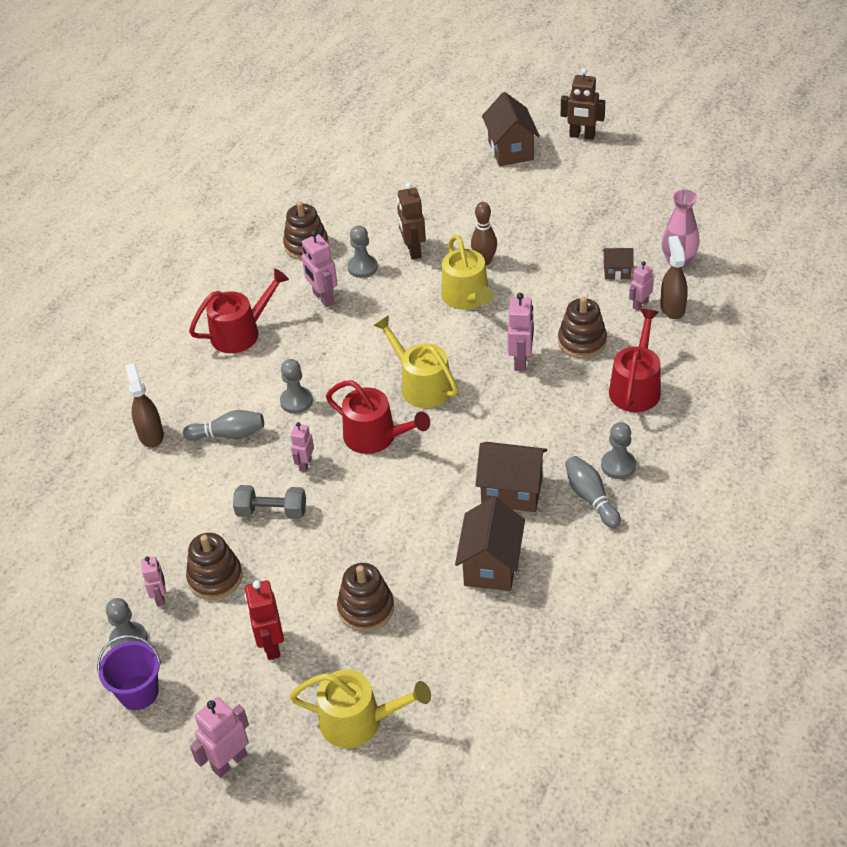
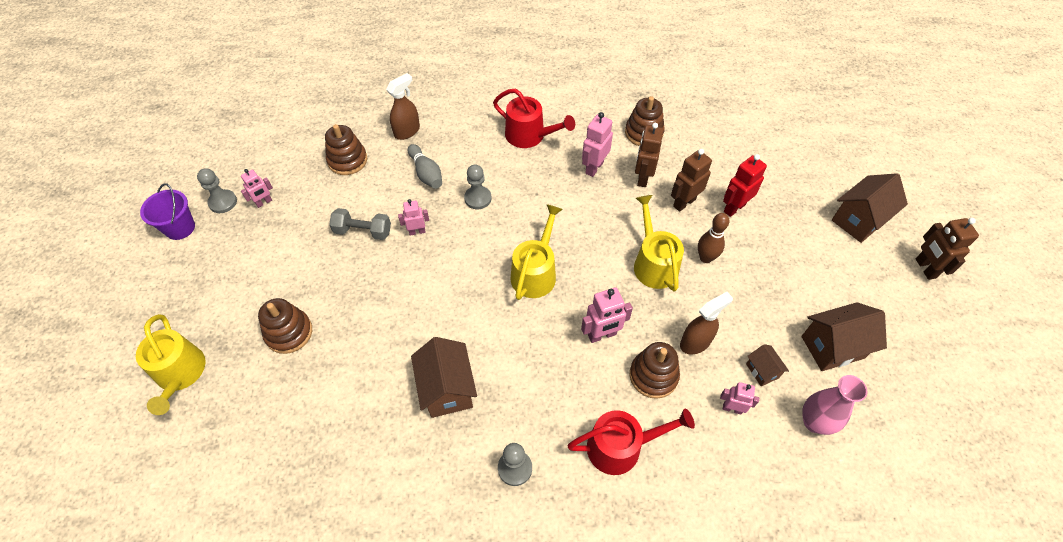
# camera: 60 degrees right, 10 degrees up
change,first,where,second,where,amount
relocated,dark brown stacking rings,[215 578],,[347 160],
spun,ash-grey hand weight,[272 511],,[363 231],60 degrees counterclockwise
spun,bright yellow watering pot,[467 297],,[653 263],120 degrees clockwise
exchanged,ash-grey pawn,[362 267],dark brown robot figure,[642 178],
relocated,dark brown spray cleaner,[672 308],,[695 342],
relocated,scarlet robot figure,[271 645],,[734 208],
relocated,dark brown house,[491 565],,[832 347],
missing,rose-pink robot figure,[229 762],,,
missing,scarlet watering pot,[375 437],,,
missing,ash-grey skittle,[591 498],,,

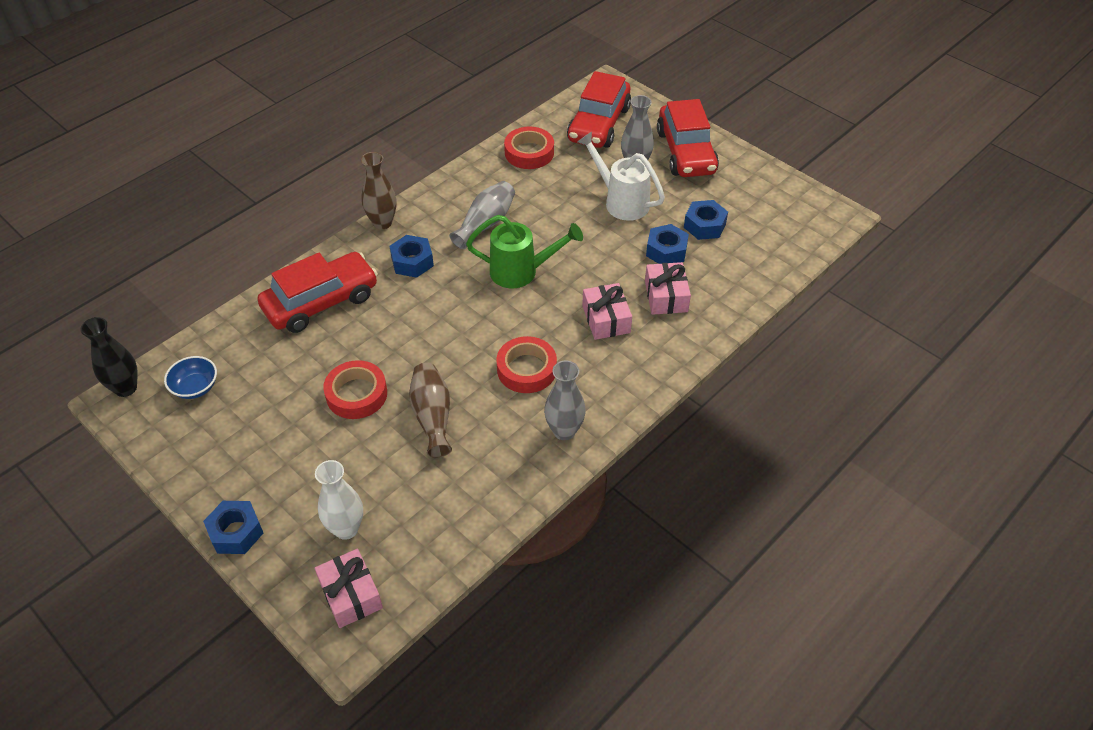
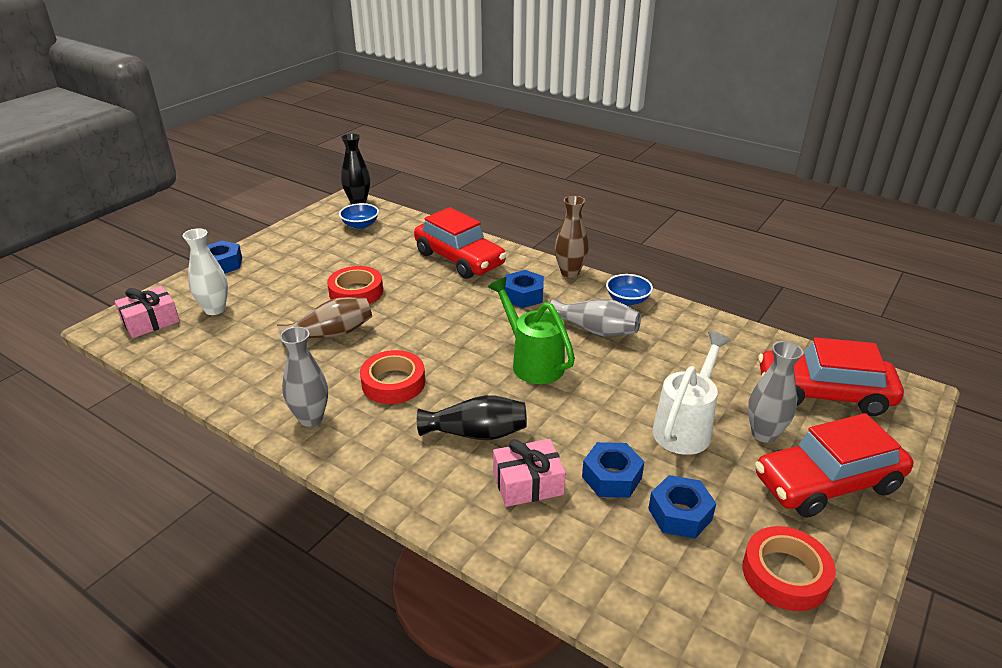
# camera: 80 degrees right, 15 degrees down
change,first,where,second,where,amount
exchanged,rose-pink wrapped gift,[606 319],jet-black flower vase,[476 433],
spun,emerald watering pot,[521 272],,[532 362],150 degrees clockwise
appeared,,,blue serving bowl,[627 300],
relocated,scarlet roll of tape,[529 153],,[785 574],

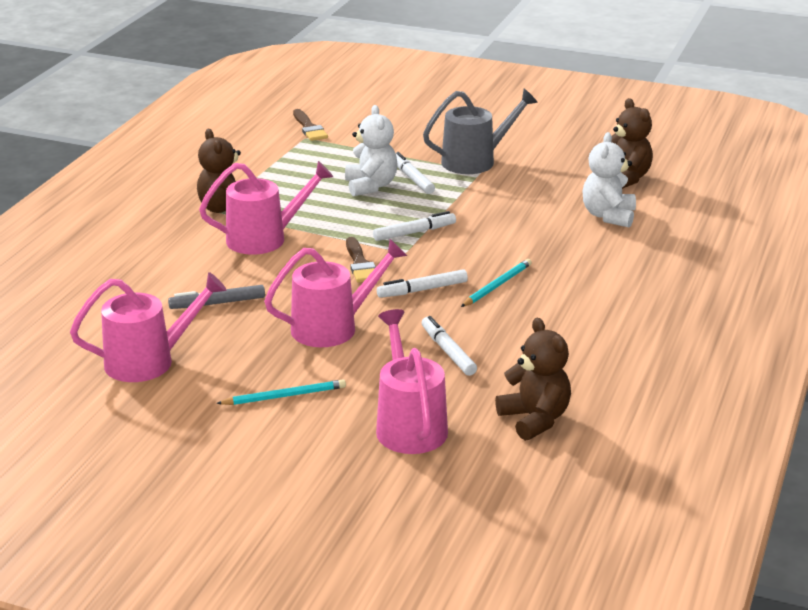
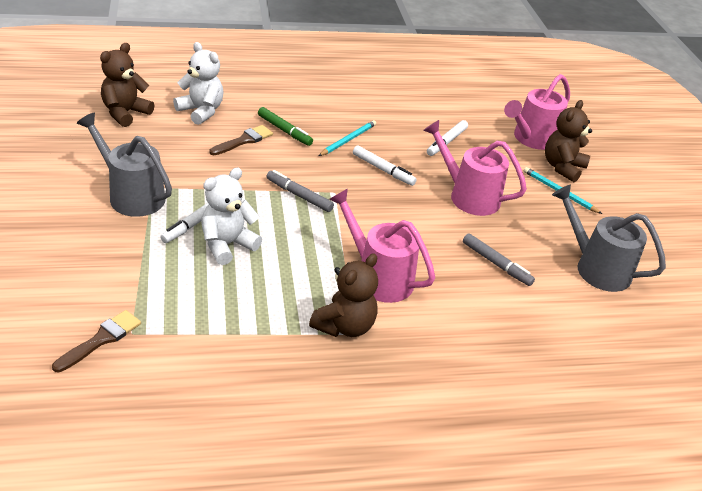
# camera: 125 degrees left, 10 degrees up
change,first,where,second,where,amount
spun,snow-white teddy,[608 216],,[201 111],120 degrees counterclockwise
relocated,dark brown paint brush,[360 264],,[244 140],
appeared,,,emerald marker pen,[284 131],
colour,snow-white marker pen,[414 232],ash-grey marker pen,[299 195],
spun,turquoise pencil,[497 285],,[348 140],120 degrees clockwise
relocated,dark brown teddy,[535 419],,[562 167],
colour,rose-pink watering pot,[148 361],ash-grey watering pot,[596 268],

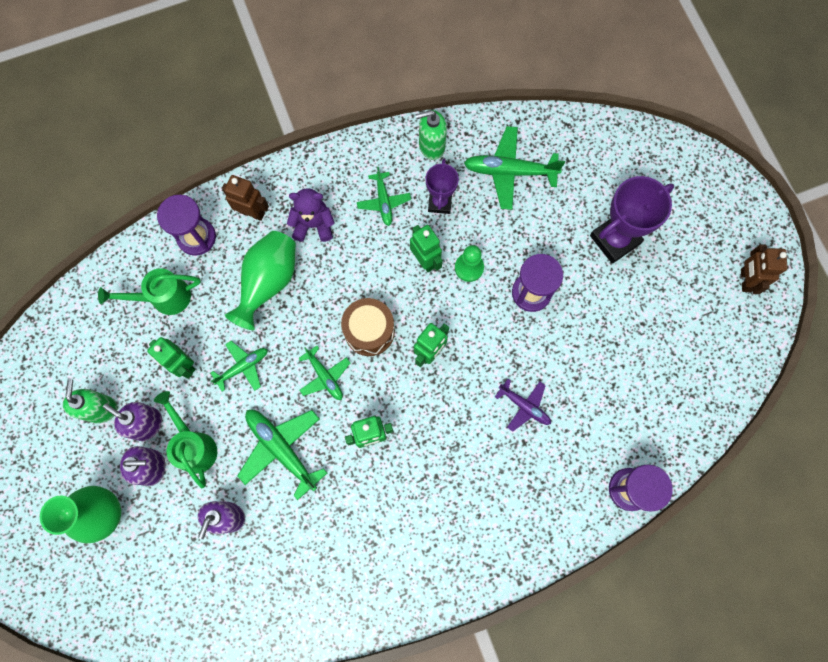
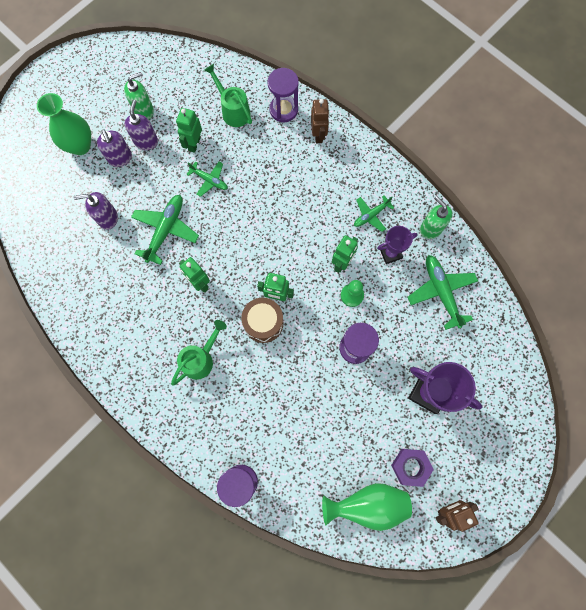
# camera: 65 degrees right, 0 degrees up
change,first,where,second,where,amount
relocated,emerald watering pot,[194 446],,[201 359],
relocated,dark brown toy drum,[369 331],,[263 323],
relocated,emerald flower vase,[268 282],,[368 504],
appeared,,,violet nut,[410 466],
missing,violet teddy,[313 225],,,
missing,emerald aeroplane,[325 376],,,
missing,violet aeroplane,[524 406],,,

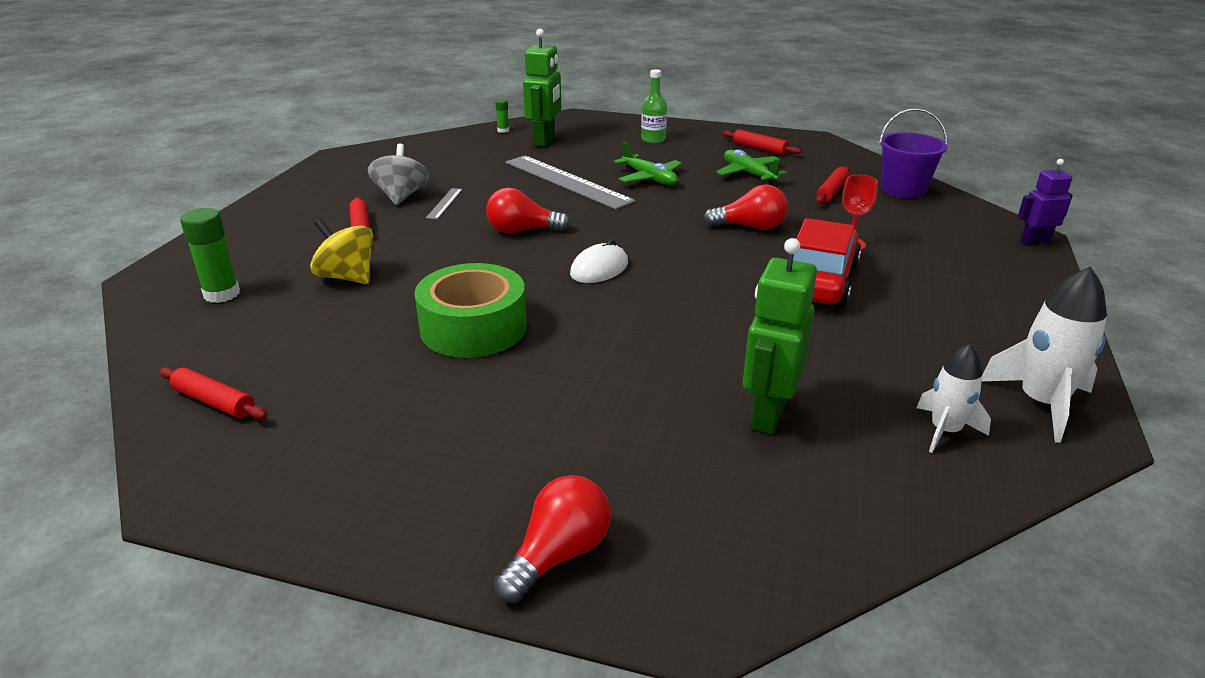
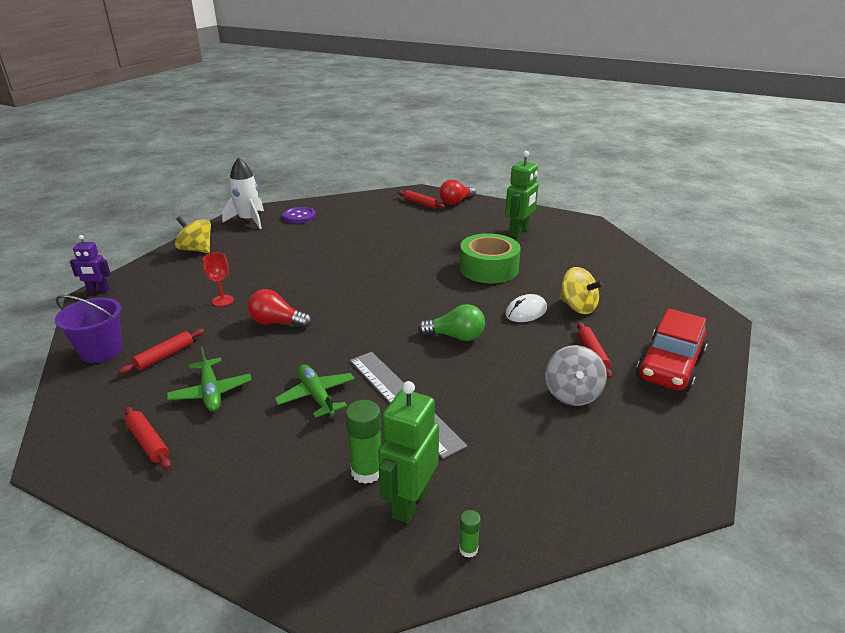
# camera: 170 degrees left, 0 degrees up
change,first,where,second,where,amount
appeared,,,bright yellow toy top,[196 250],
exchanged,snow-white toy rocket,[945 431],violet button,[299 216],
relocated,emerald glue,[222 294],,[367 471],
relocated,scarlet dough roller,[214 402],,[420 203],
colour,scarlet light bulb,[522 231],emerald light bulb,[456 336],
relocated,emerald robot figure,[768 414],,[519 232],
relocated,snow-white PC mouse,[599 269],,[526 311],
relocated,scarlet car,[818 281],,[670 366],
missing,ash-grey measuring stick,[444 203],,,
missing,emerald bottle,[653 139],,,

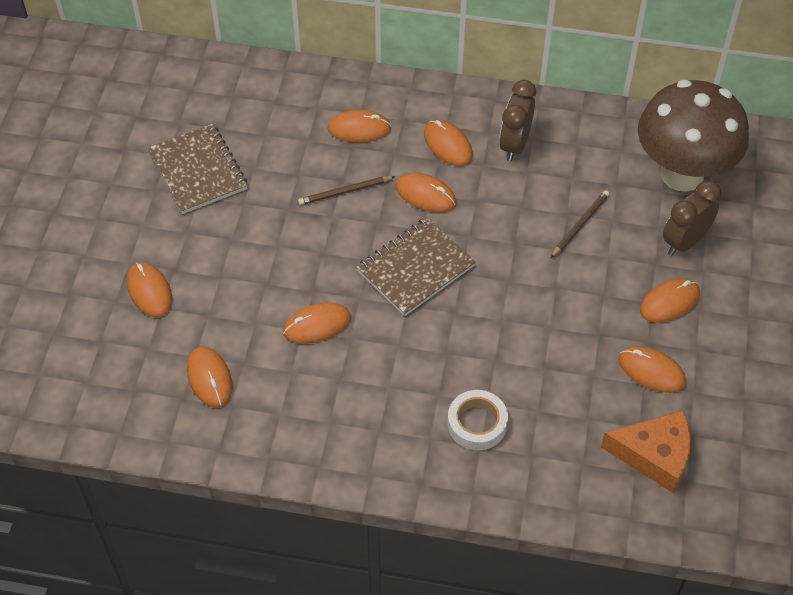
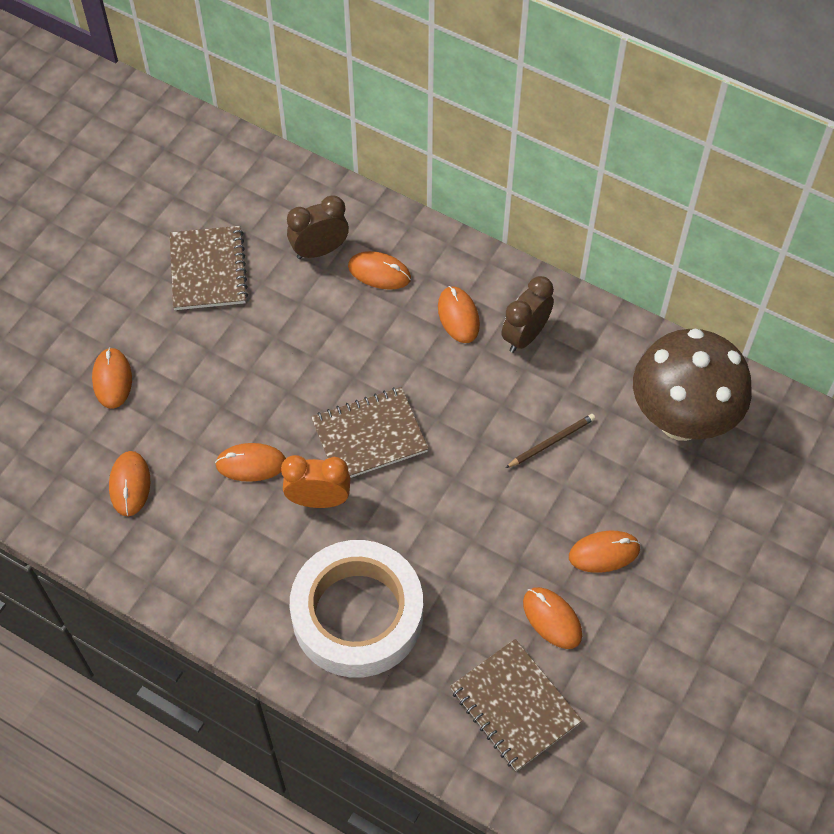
# camera: 20 degrees right, 5 degrees up
change,first,where,second,where,amount
appeared,,,orange clock,[318 500],
relocated,dark brown clock,[684 242],,[319 250],
size,snow-white roll of tape,[477 423],,[357 614],x2.16
exchanged,orange cheese,[654 455],dark brown notebook,[514 706],
missing,dark brown pencil,[345 192],,,
missing,orange PC mouse,[425 195],,,

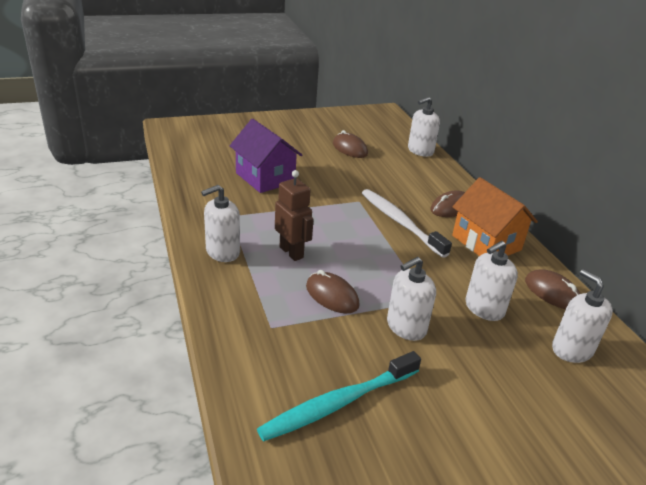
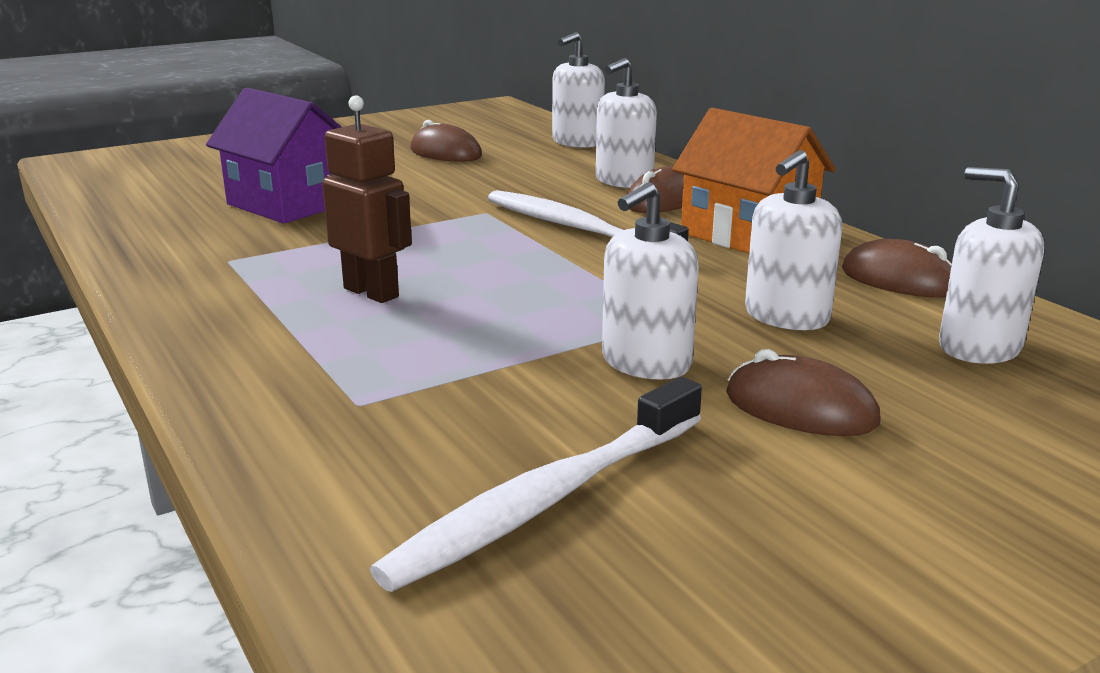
# camera: 10 degrees left, 10 degrees down
change,first,where,second,where,amount
colour,turquoise dental brush,[338 403],snow-white dental brush,[547 499],
relocated,snow-white soap pump,[222 252],,[624 181],
relocated,dark brown PC mouse,[332 296],,[800 408],

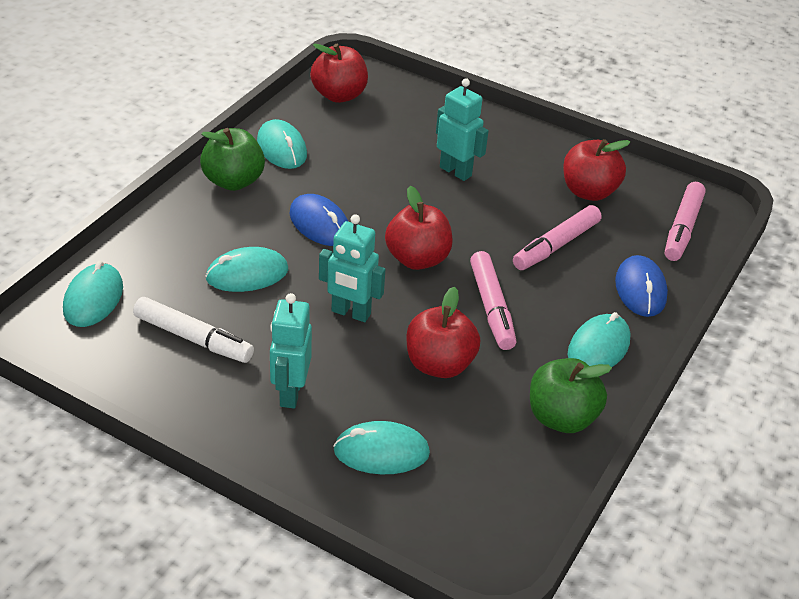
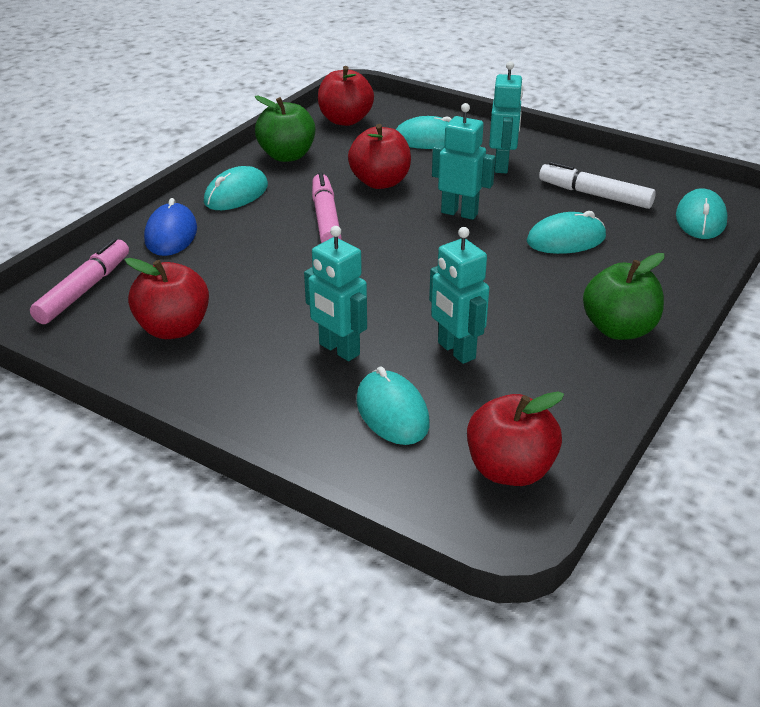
# camera: 175 degrees left, 5 degrees down
change,first,where,second,where,amount
relocated,scarlet toy apple,[417 259],,[345 120],
relocated,turquoise PC mouse,[281 148],,[392 412],
appeared,,,turquoise robot figure,[456 351],
missing,blue PC mouse,[319 224],,,
missing,rose-pink marker pen,[556 245],,,

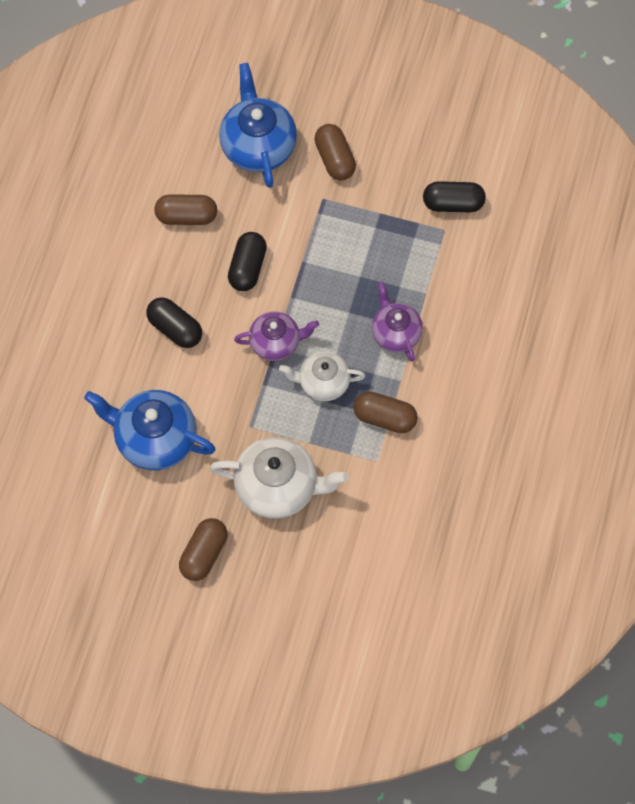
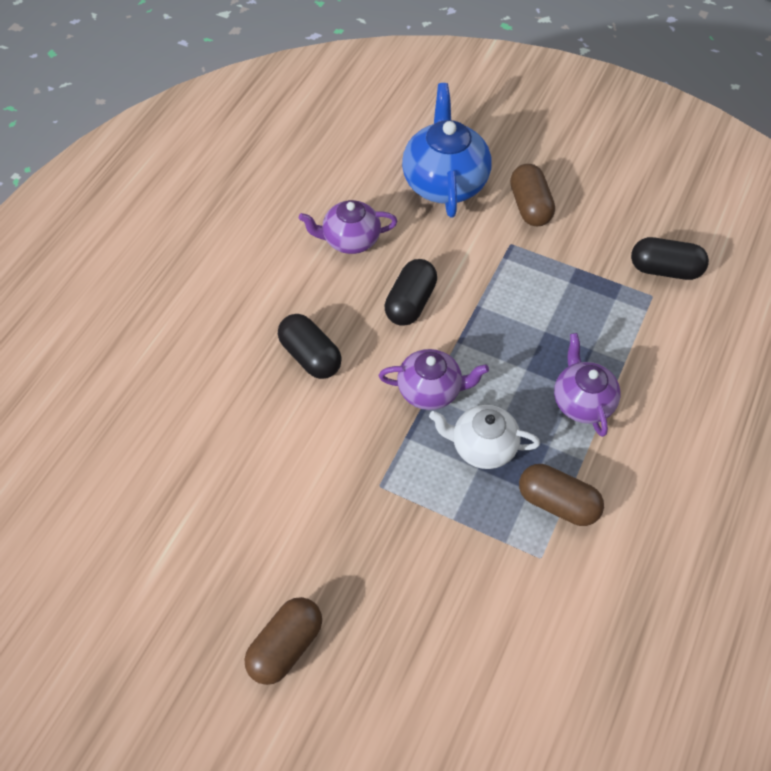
# camera: 10 degrees right, 10 degrees down
change,first,where,second,where,amount
exchanged,dark brown capsule,[186 216],violet tea pot,[350 240],
missing,blue tea pot,[154 438],,,
missing,snow-white tea pot,[278 487],,,

